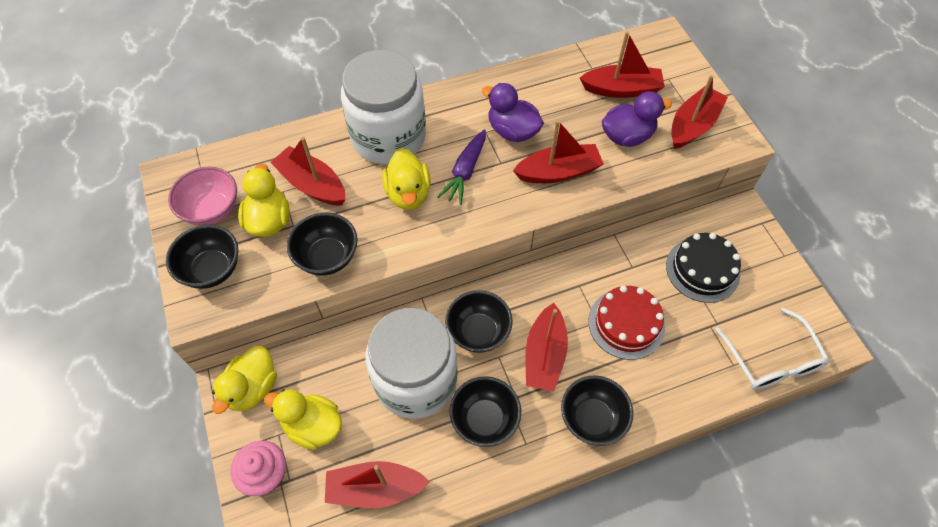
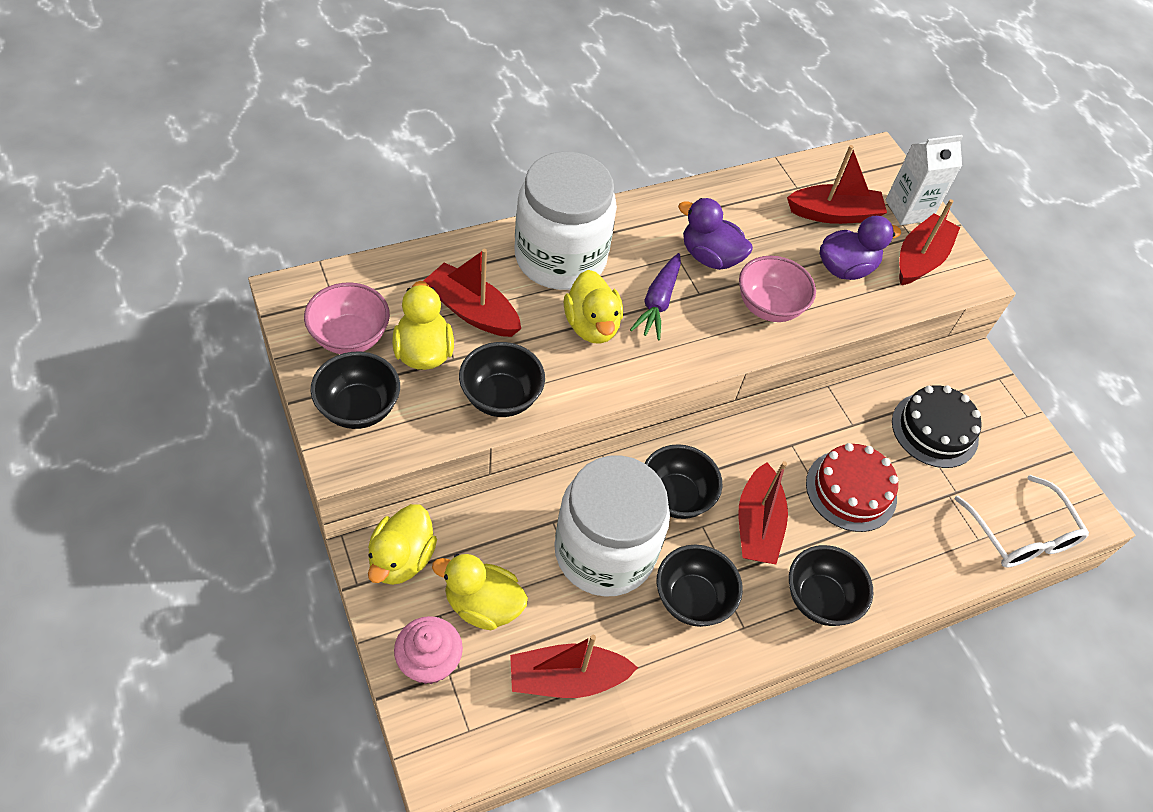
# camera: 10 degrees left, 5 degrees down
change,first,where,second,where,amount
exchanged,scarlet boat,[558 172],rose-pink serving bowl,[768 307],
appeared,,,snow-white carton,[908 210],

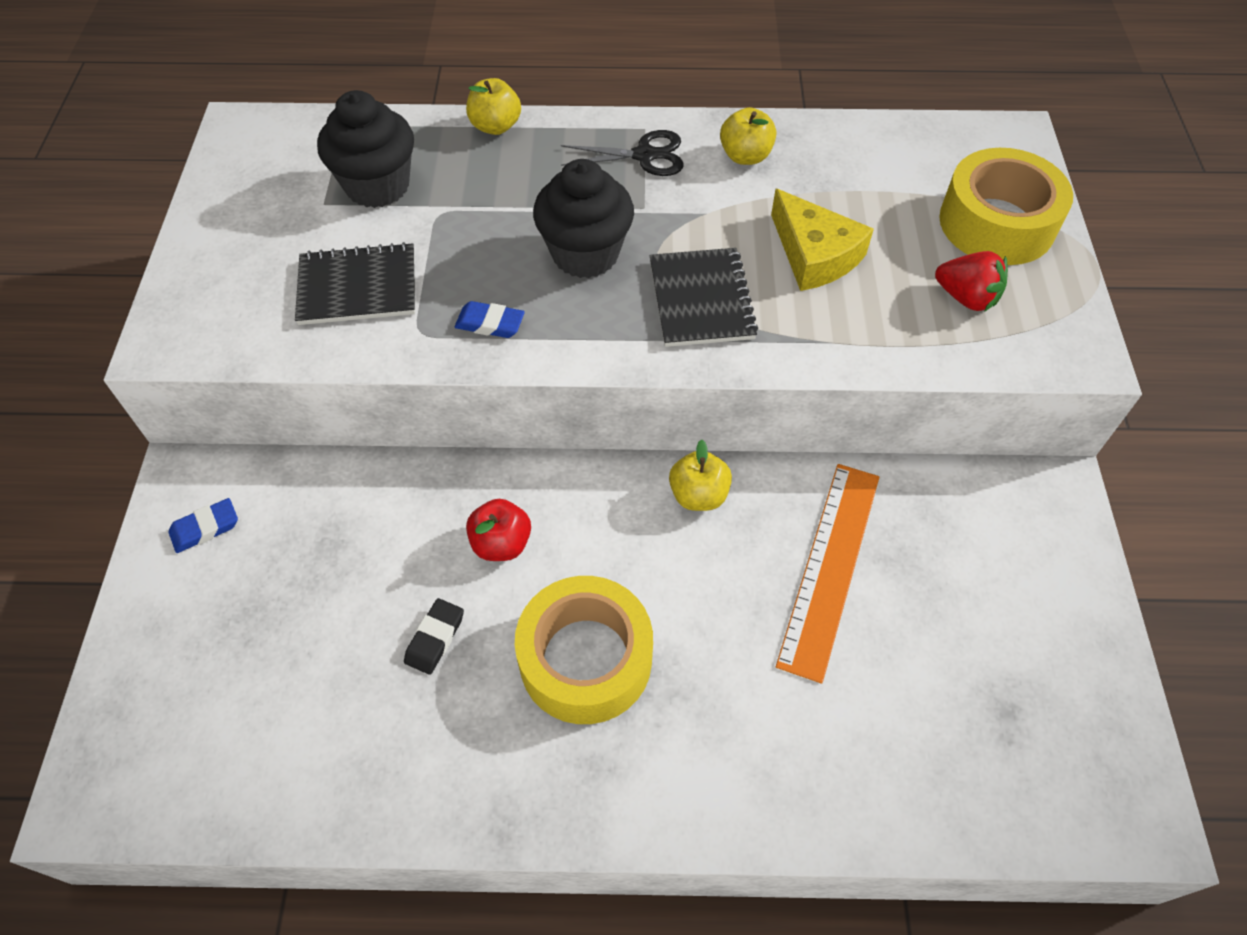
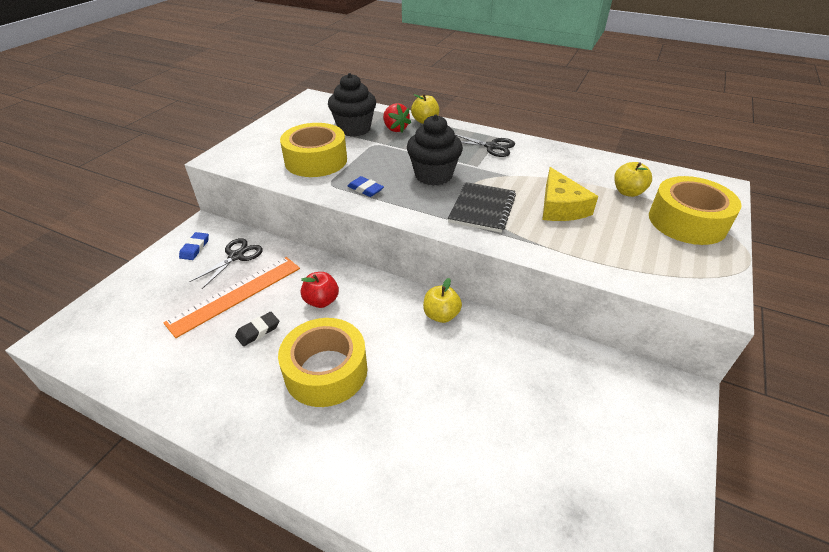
# camera: 25 degrees right, 15 degrees down
change,first,where,second,where,amount
relocated,orange measuring stick,[829 567],,[235 294],
spun,blue eraser,[205 528],,[195 248],75 degrees counterclockwise
appeared,,,jet-black scissors,[236 256],
exchanged,jet-black notebook,[358 287],bright yellow roll of tape,[316 160],
relocated,scarlet strawberry,[966 298],,[395 129],
relocated,bright yellow toy apple,[745 156],,[628 192],

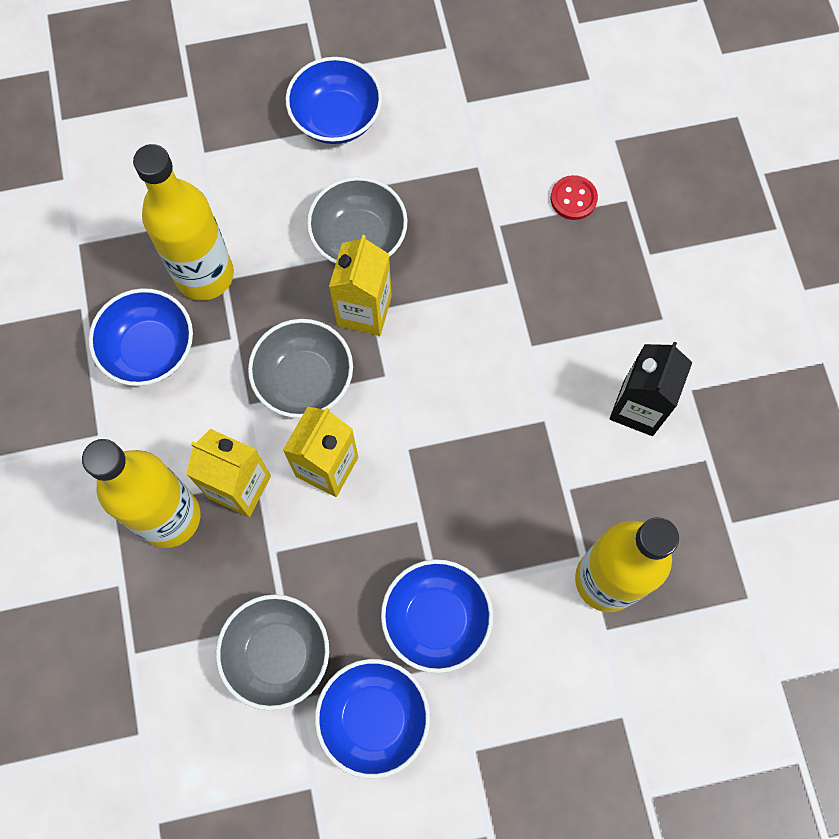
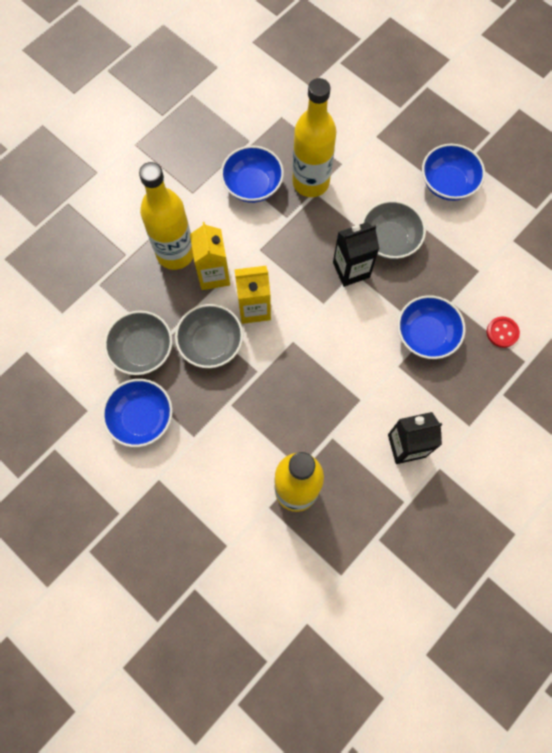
# camera: 55 degrees right, 0 degrees up
change,first,where,second,where,amount
relocated,ash-grey serving bowl,[304 380],,[211 343],
colour,bright yellow carton,[364 311],jet-black carton,[351 270],
relocated,blue serving bowl,[436 619],,[426 335],

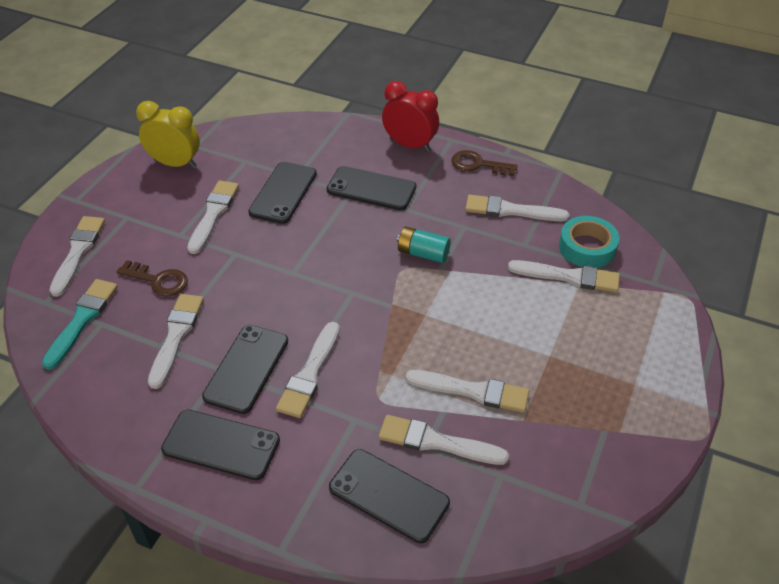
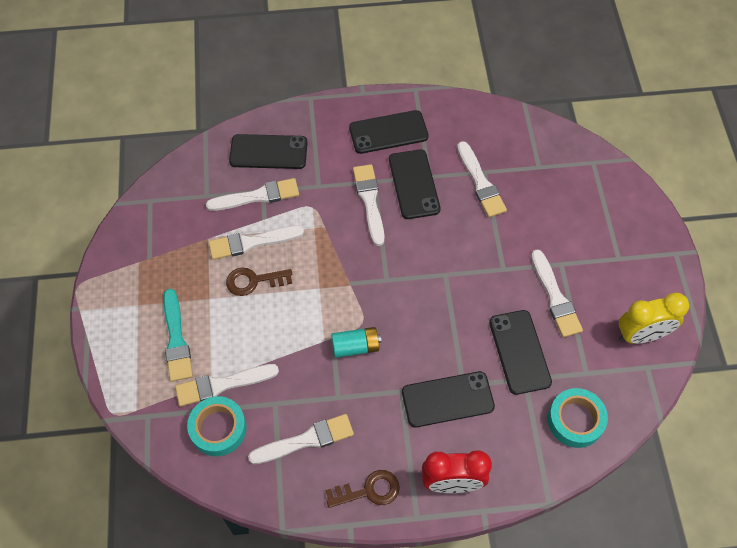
# camera: 150 degrees right, 15 degrees up
change,first,where,second,where,amount
relocated,turquoise paint brush,[82 320],,[176 339],
relocated,dark brown door key,[158 280],,[253 281],
appeared,,,turquoise roll of tape,[575 420],
missing,snow-white paint brush,[78 252],,,

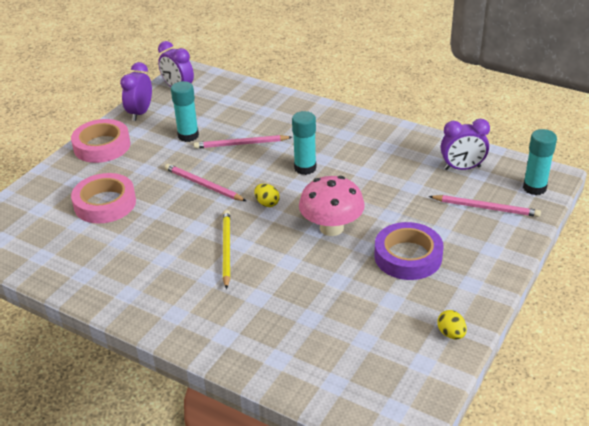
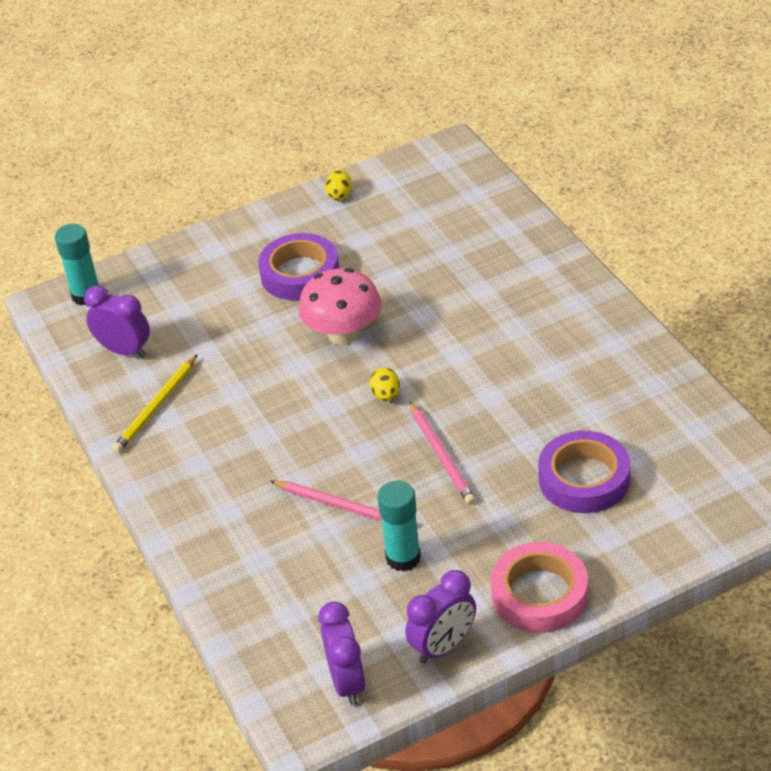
# camera: 145 degrees left, 5 degrees up
change,first,where,second,where,amount
relocated,bright yellow pencil,[226 249],,[156 407],
colour,rose-pink roll of tape,[105 203],violet roll of tape,[584 479],
missing,turquoise glue,[305 168],,,
missing,rose-pink pencil,[486 208],,,

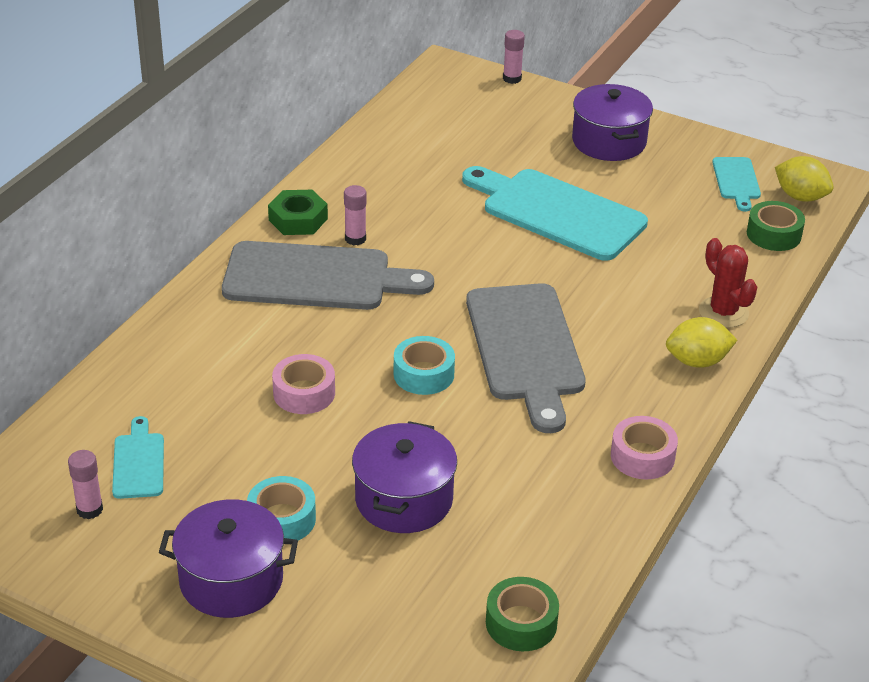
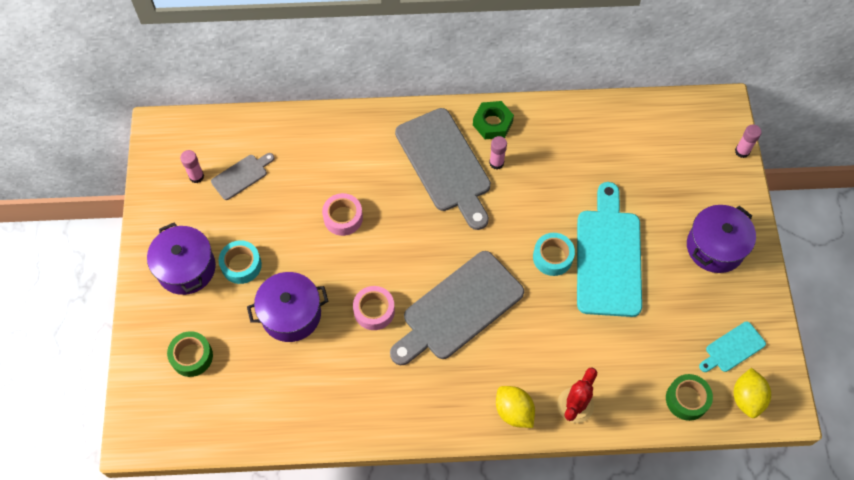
# camera: 60 degrees right, 25 degrees up
change,first,where,second,where,amount
relocated,emerald roll of tape,[521 623],,[192 356],
colour,turquoise chopping board,[138 462],ash-grey chopping board,[241 175],
relocated,rose-pink roll of tape,[642 456],,[374 311],
relocated,turquoise roll of tape,[423 374],,[552 257],

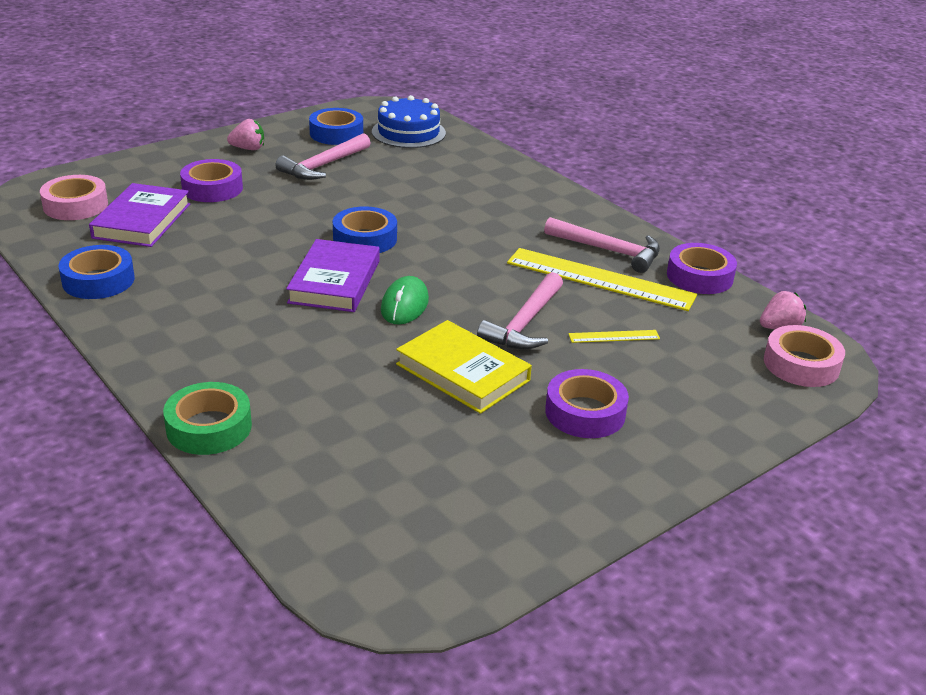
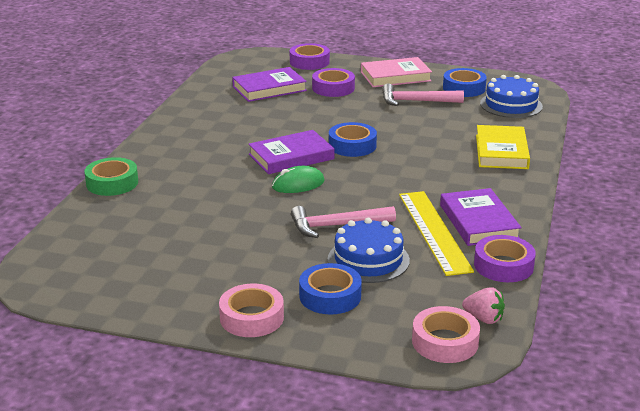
# camera: 55 degrees right, 5 degrees down
change,first,where,second,where,amount
relocated,rose-pink roll of tape,[75 205],,[251 317],
relocated,violet roll of tape,[585 412],,[309 62],
relocated,blue roll of tape,[98 280],,[330 296],
exchanged,bright yellow measuring stick,[614 336],blue cake,[368 260],
exchanged,rose-pink strawberry,[248 149],rose-pink book,[395 76],
exchanged,rose-pink claw hammer,[609 251],violet book,[478 222],
relocated,bright yellow book,[462 372],,[501 152],

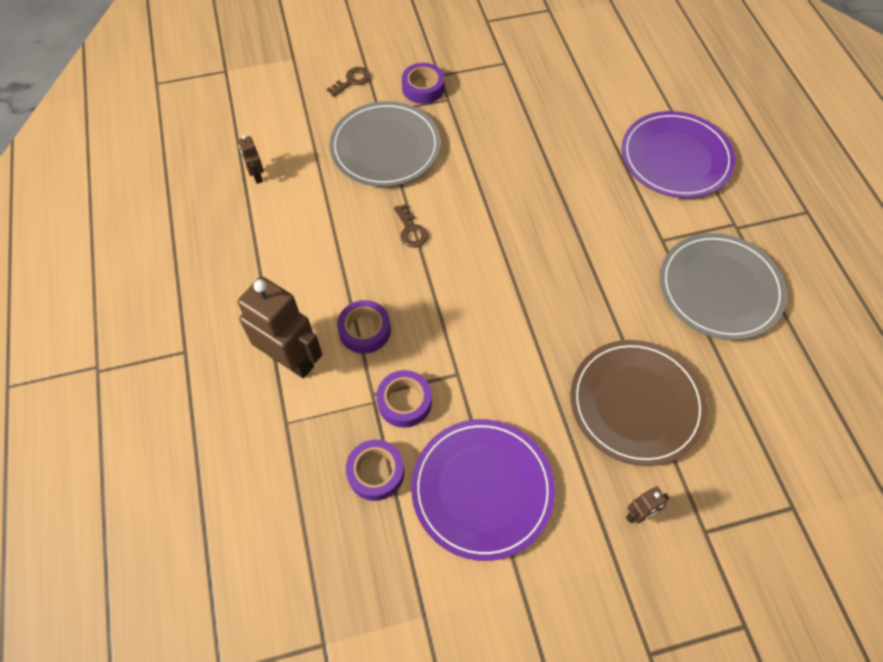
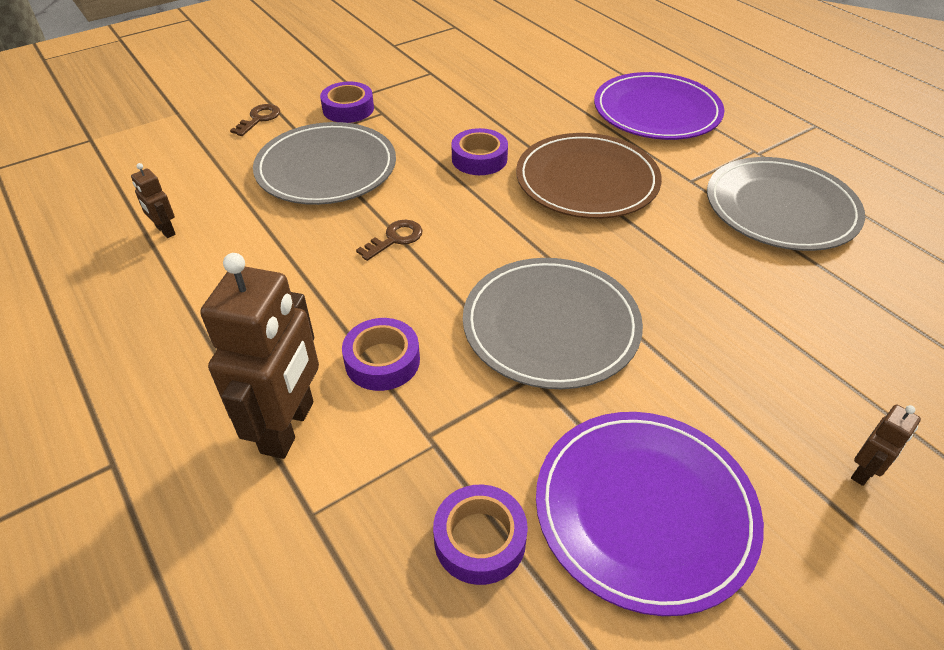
# camera: 20 degrees left, 15 degrees down
change,first,where,second,where,amount
spun,dark brown robot figure,[291 360],,[288 427],90 degrees clockwise
spun,dark brown door key,[411 230],,[395 239],90 degrees counterclockwise
relocated,violet roll of tape,[404 402],,[479 159],
appeared,,,ash-grey dinner plate,[551 326],
relocated,dark brown dinner plate,[636 403],,[587 180],

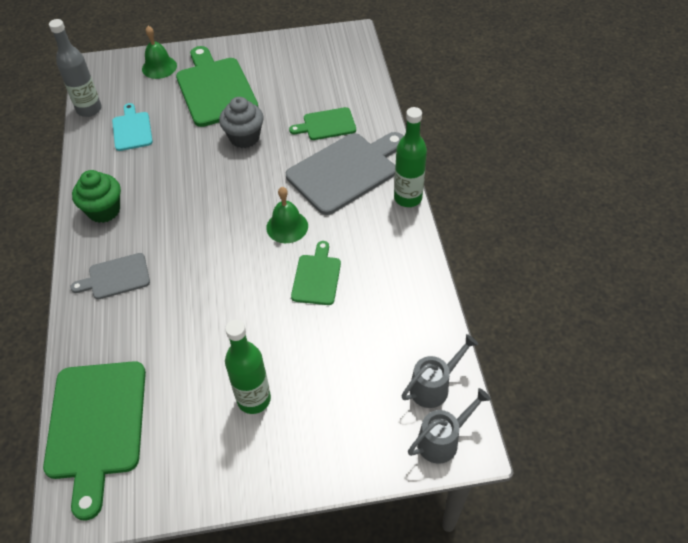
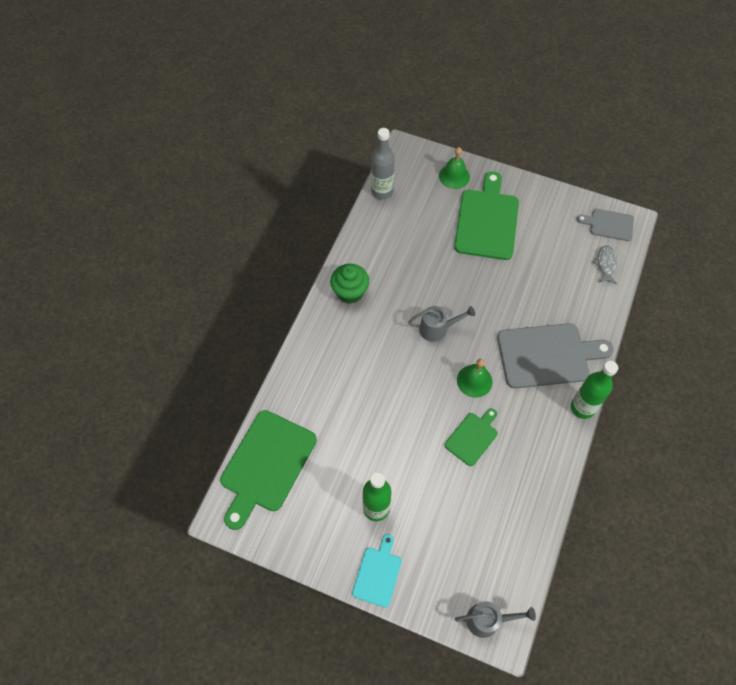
# camera: 30 degrees right, 10 degrees up
change,first,where,second,where,amount
relocated,turquoise chopping board,[132 129],,[378 573],
relocated,ash-grey watering pot,[434 386],,[437 329],
relocated,ash-grey chopping board,[116 277],,[609 224],
appeared,,,ash-grey fish figure,[605 264],
missing,ash-grey muffin,[244 137],,,
missing,emerald chopping board,[326 124],,,

